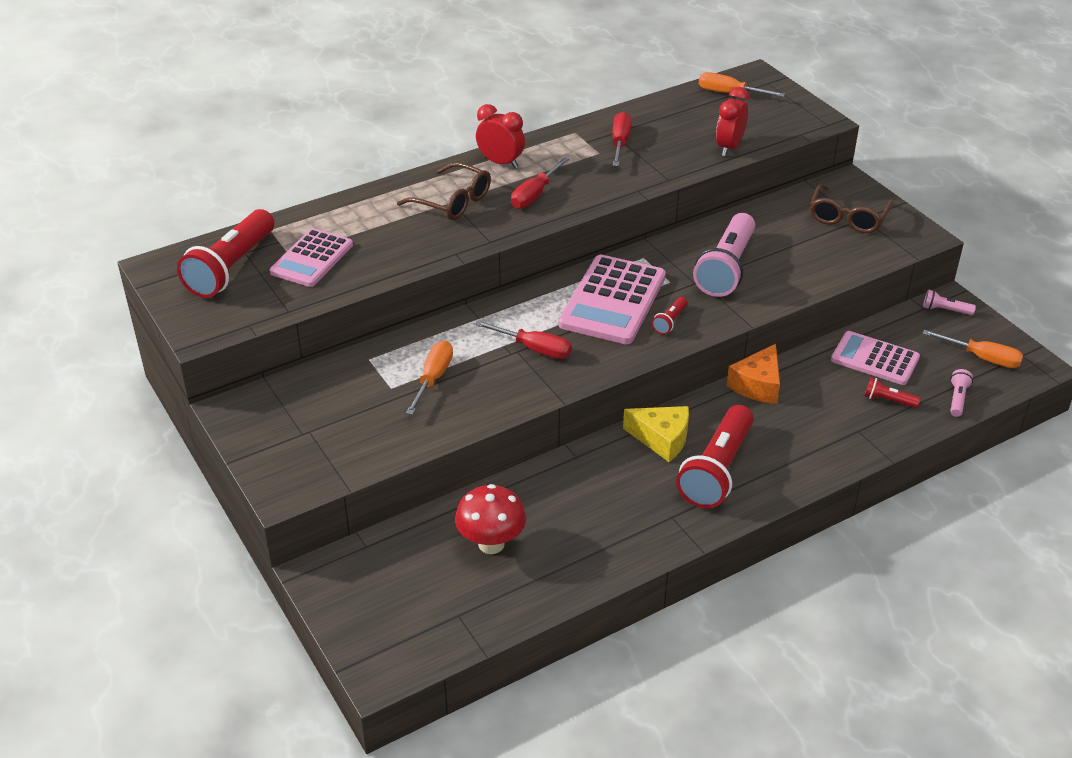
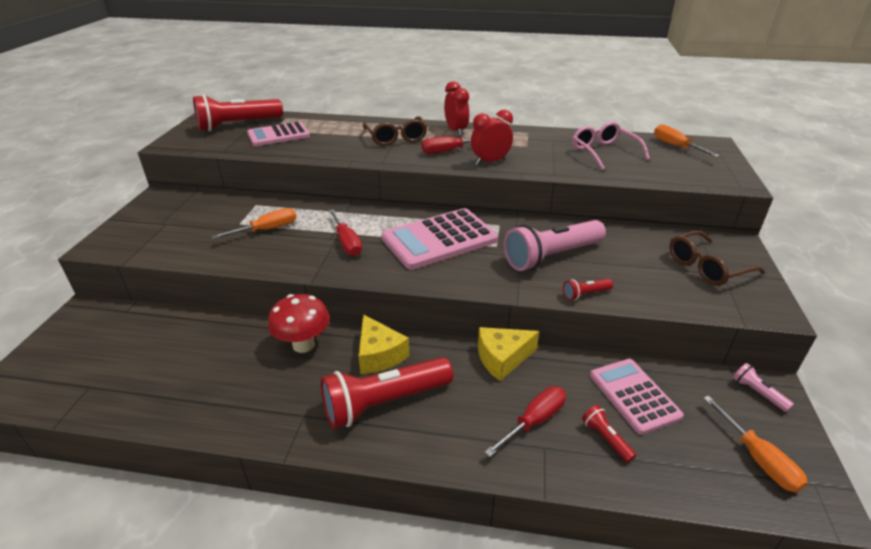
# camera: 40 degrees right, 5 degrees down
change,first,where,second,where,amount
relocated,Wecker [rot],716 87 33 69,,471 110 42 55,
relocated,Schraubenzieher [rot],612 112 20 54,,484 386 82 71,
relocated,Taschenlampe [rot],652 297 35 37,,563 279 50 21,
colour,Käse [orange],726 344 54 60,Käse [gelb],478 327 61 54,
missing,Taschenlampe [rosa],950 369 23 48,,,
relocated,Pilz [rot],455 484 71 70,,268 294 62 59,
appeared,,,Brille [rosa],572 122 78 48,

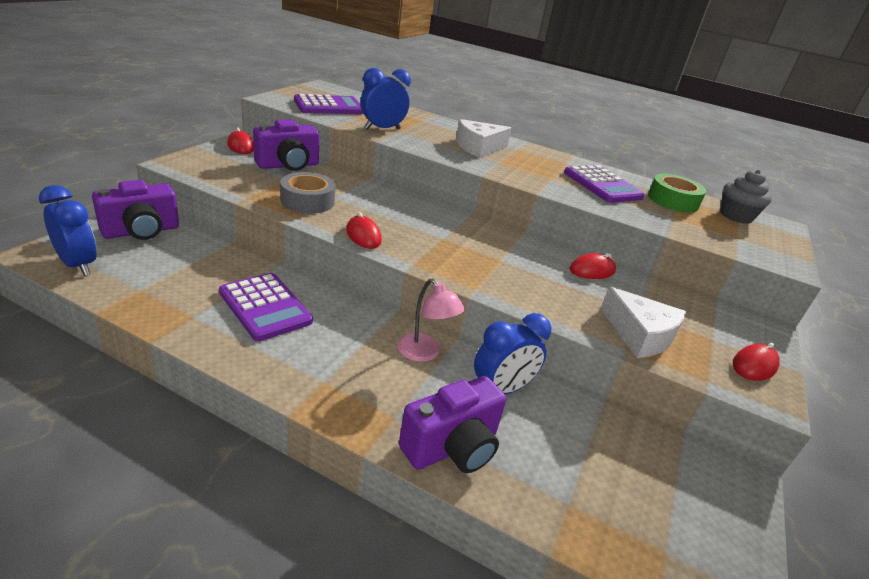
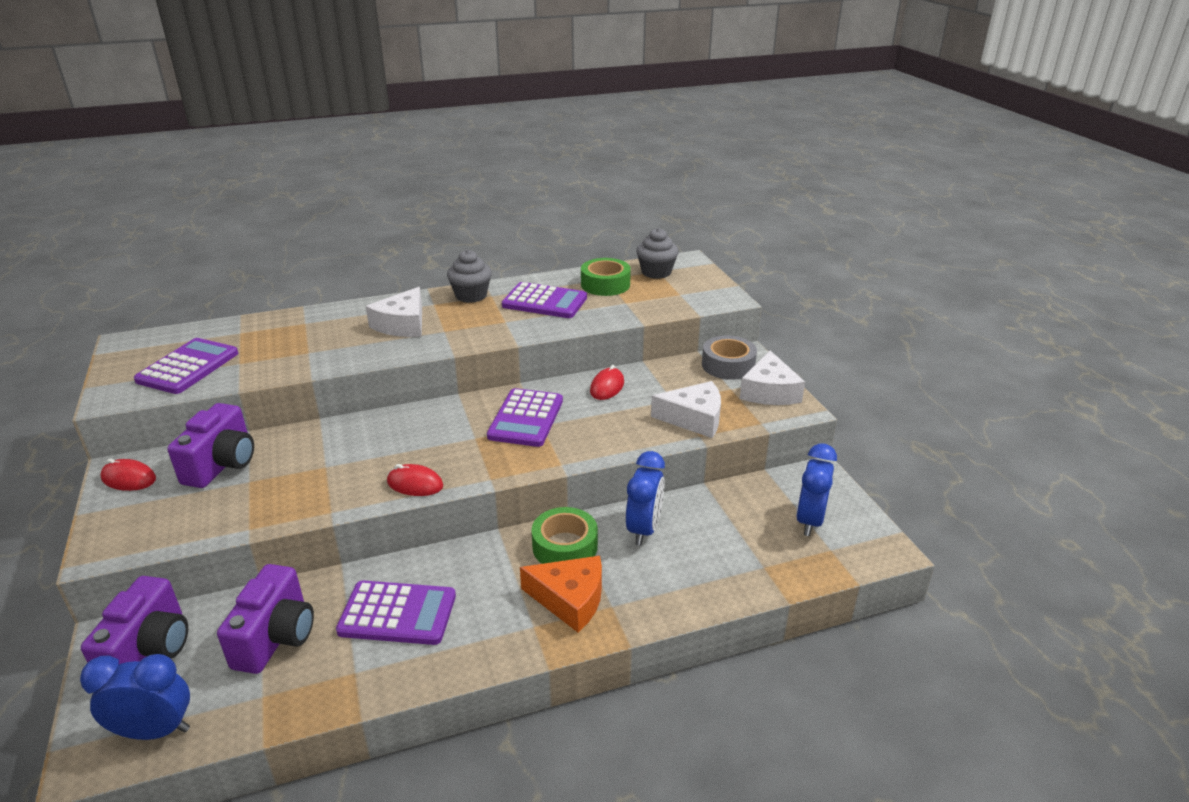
# camera: 40 degrees left, 0 degrees up
change,first,where,second,where,amount
relocated,Wecker [blau],361 68 50 62,,796 444 41 92,
relocated,Klebeband [grau],280 172 56 42,,702 336 55 44,
exchanged,Lampe [rosa],398 279 67 83,Klebeband [grün],532 507 66 57,
exchanged,Computermaus [rot],733 343 47 38,Käse [weiß],740 351 65 54,
relocated,Kamera [lila],399 376 107 97,,217 564 97 110,
appeared,,,Muffin [grau],447 250 45 53,
appeared,,,Taschenrechner [lila],487 388 76 59,
appeared,,,Käse [orange],520 556 82 76,

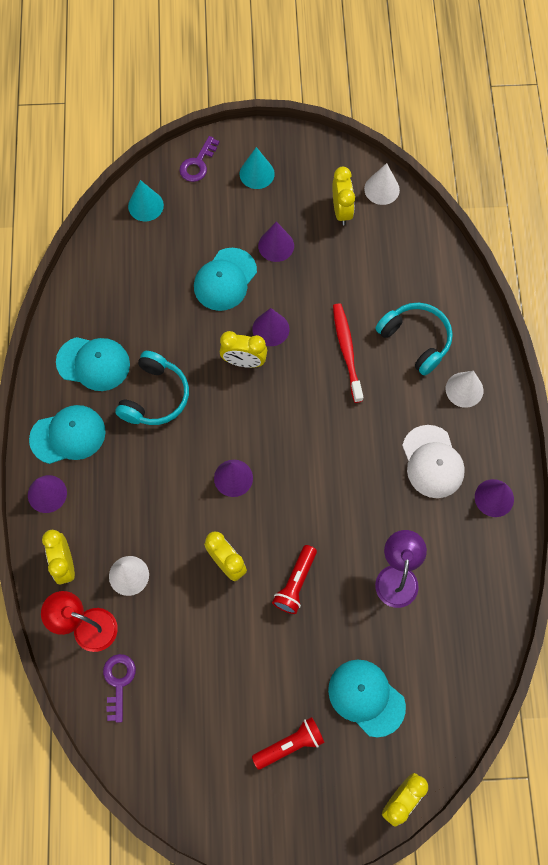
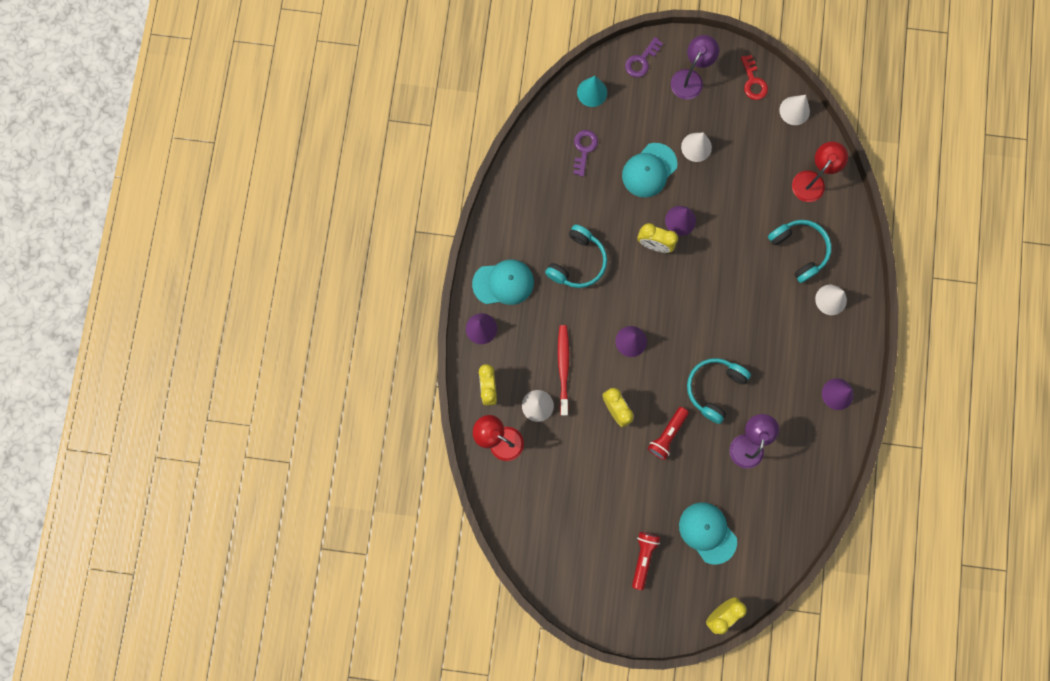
# camera: 10 degrees right, 10 degrees up
change,first,where,second,where,amount
exchanged,Kegel [türkis],240 147 35 42,Lampe [lila],671 35 48 65,
missing,Wecker [gelb],333 167 22 58,,,
colour,Kegel [lila],258 221 36 41,Kegel [weiß],681 133 31 29,
relocated,Zahnbürste [rot],333 303 30 100,,558 325 11 91,
missing,Kappe [türkis],56 337 74 54,,,
missing,Kappe [weiß],402 425 63 73,,,
relocated,Schlüssel [lila],103 654 33 69,,573 130 25 47,
spun,Taschenlampe [rot],252 717 73 53,,632 532 28 58,60 degrees counterclockwise
appeared,,,Schlüssel [rot],741 55 27 45,
appeared,,,Lampe [rot],792 142 56 60,
appeared,,,Kopfhörer [türkis],687 358 64 66,

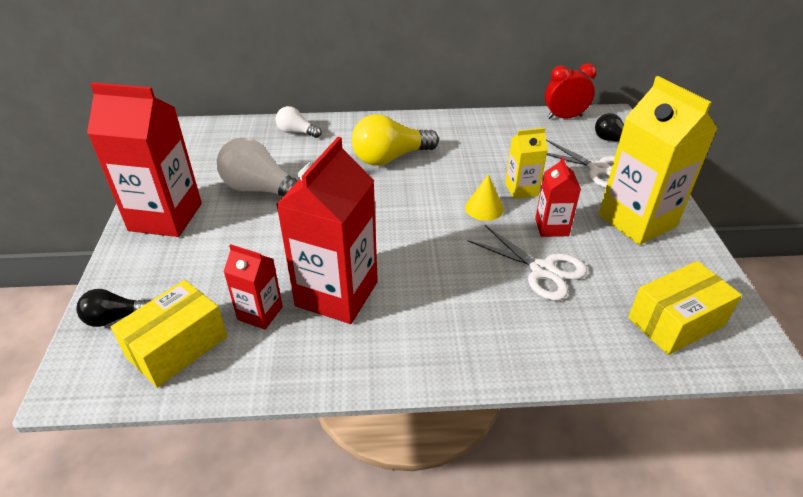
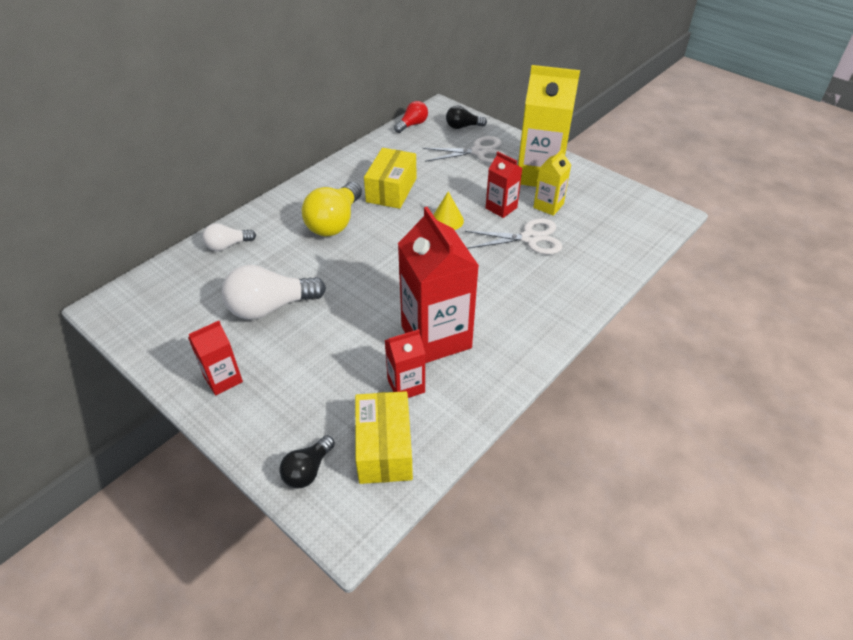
# camera: 45 degrees left, 5 degrees up
change,first,where,second,where,amount
exchanged,Wecker [rot],545 63 52 56,Glühbirne [rot],394 101 34 32,
size,Getränkekarton [rot],87 82 115 155,,188 321 55 75,x0.51
relocated,Getränkekarton [gelb],505 128 43 71,,533 148 38 68,
relocated,Schachtel [gelb],628 261 114 94,,364 148 53 61,

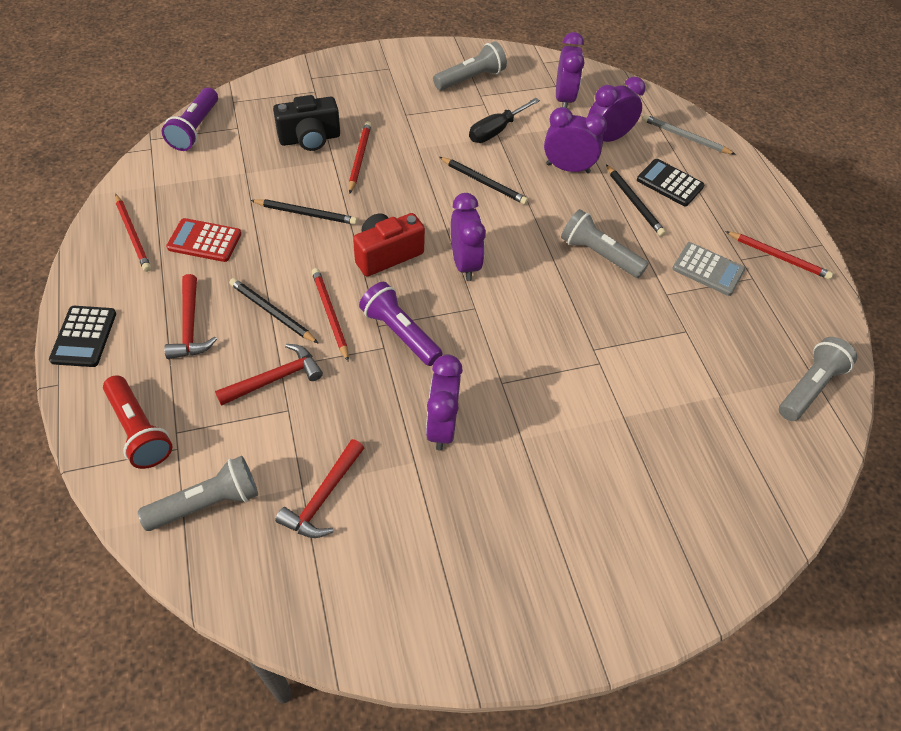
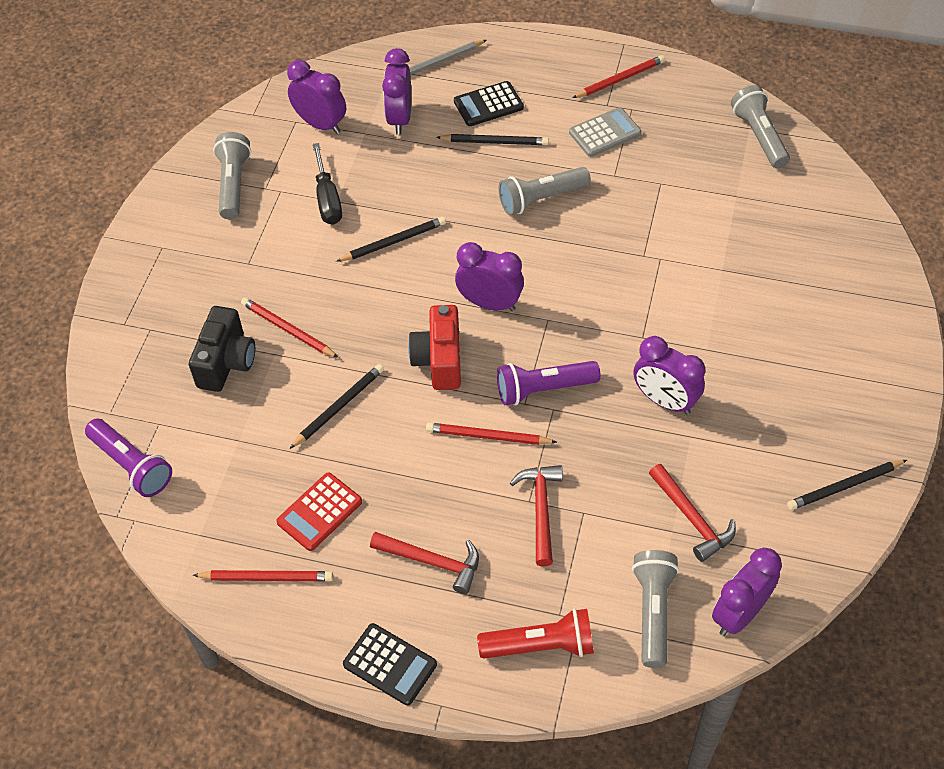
# camera: 55 degrees left, 0 degrees up
change,first,where,second,where,amount
relocated,Wecker [lila],544 107 63 66,,712 548 70 88,
relocated,Bleistift [schwarz],229 278 90 66,,787 460 120 50,

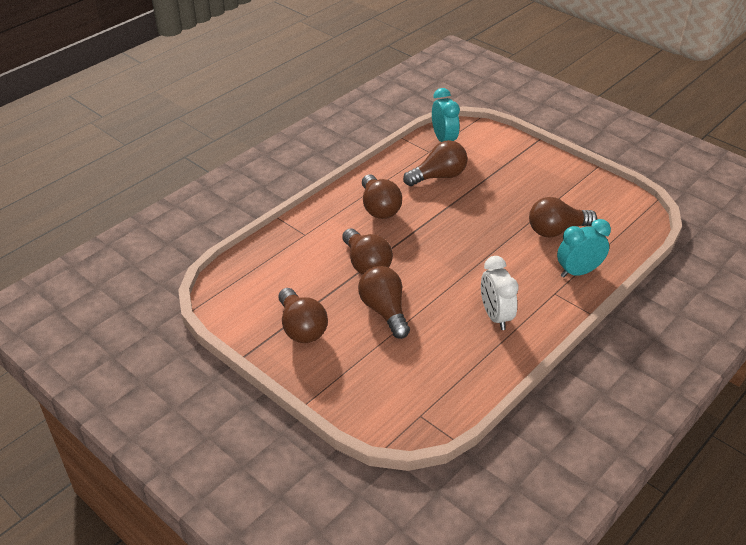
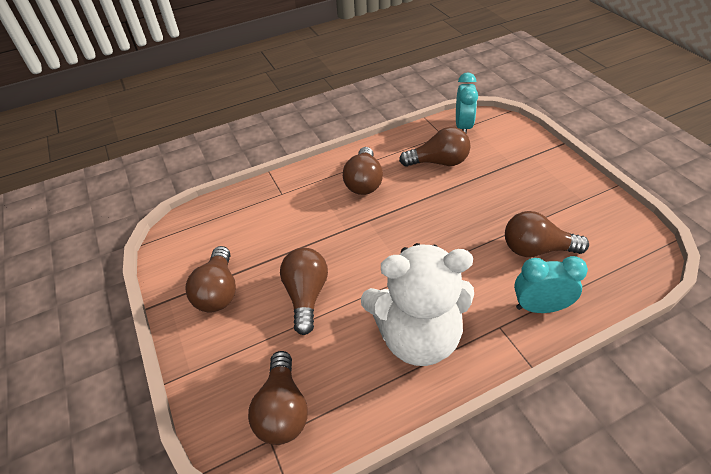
# camera: 25 degrees right, 5 degrees up
change,first,where,second,where,amount
relocated,Glühbirne [braun],342 229 51 46,,248 351 60 94,
exchanged,Wecker [weiß],481 256 38 74,Teddybär [weiß],361 243 113 123,

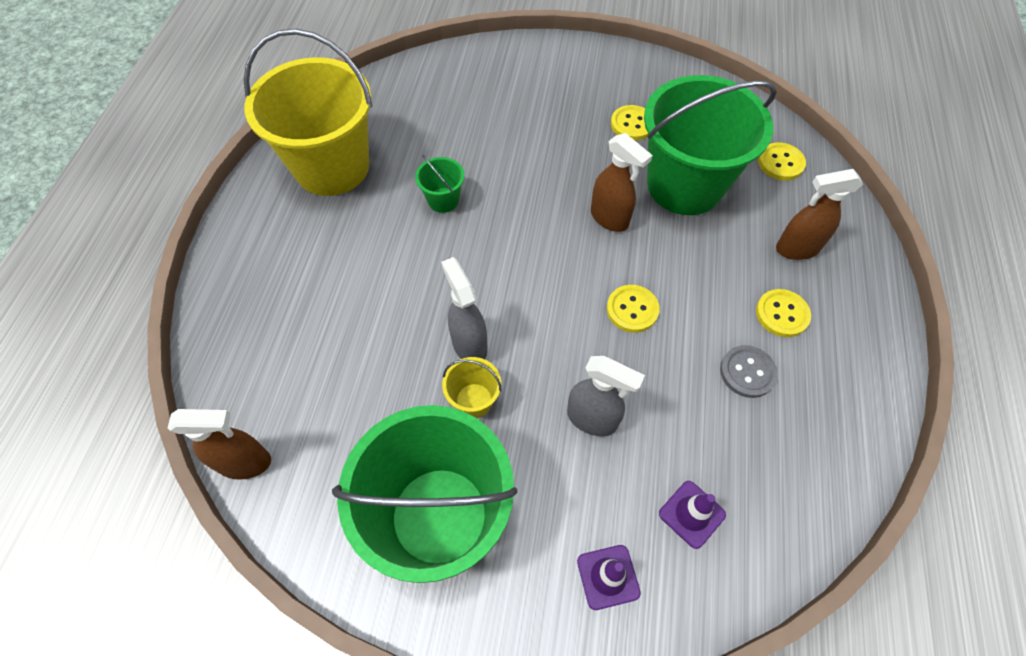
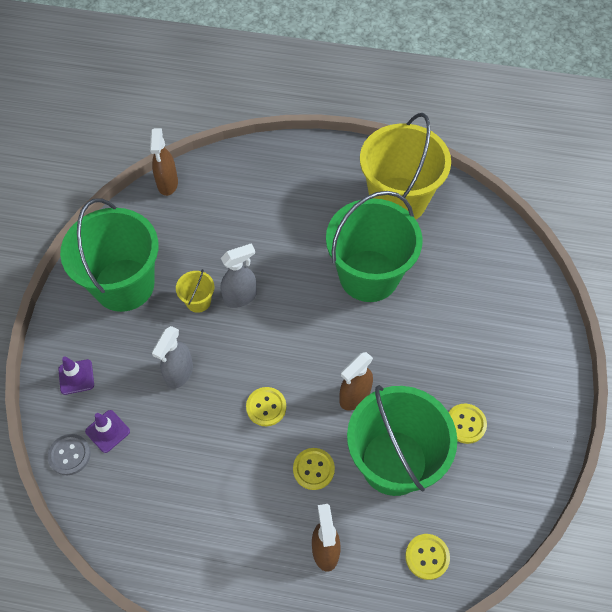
# camera: 90 degrees right, 0 degrees up
change,first,where,second,where,amount
size,Eimer [grün],415 155 50 58,,326 191 97 111,x2.43
relocated,Knopf [gelb],756 289 55 48,,293 448 42 42,
relocated,Knopf [grau],720 345 58 53,,48 434 43 41,

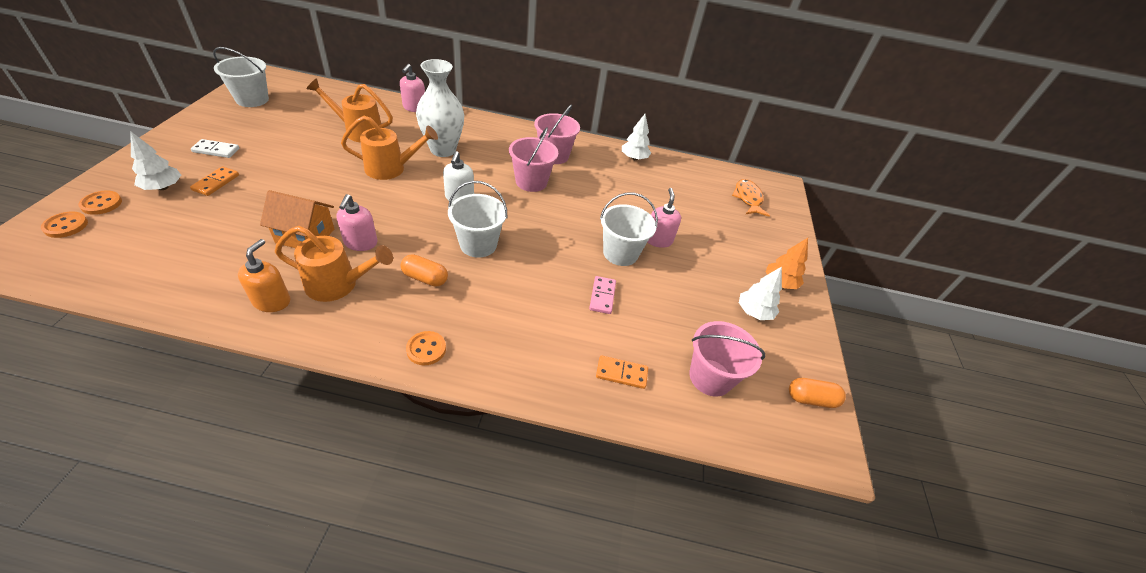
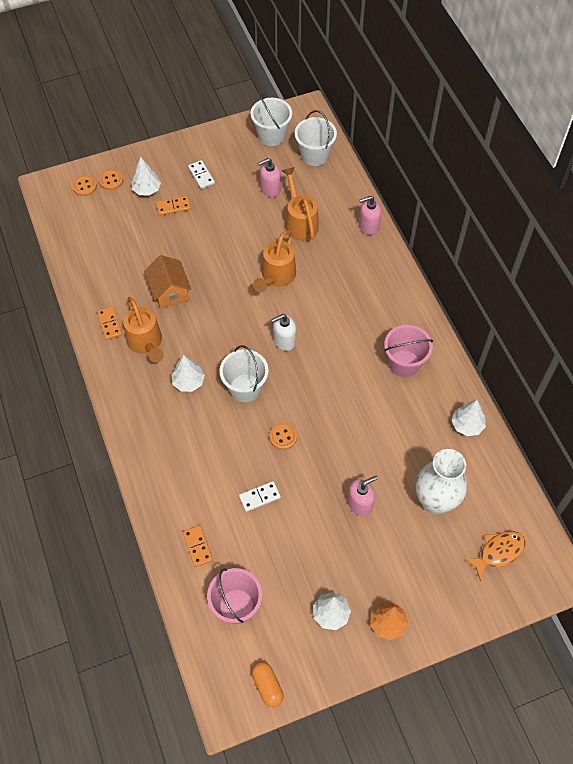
# camera: 65 degrees right, 15 degrees up
change,first,where,second,where,amount
relocated,Vase [weiß],416 59 48 98,,416 449 51 66,
spun,Gießkanne [orange],341 116 97 64,,253 231 43 61,60 degrees clockwise
missing,Eimer [rosa],509 127 49 65,,,
relocated,Eimer [weiß],600 193 58 73,,295 110 42 56,
relocated,Seifenspender [rosa],337 194 40 57,,258 158 23 39,
exchanged,Seifenspender [orange],238 239 52 73,Dominostein [orange],97 306 25 34,
exchanged,Kapsel [orange],400 254 48 33,Baum [weiß],171 355 34 37,
colour,Dominostein [rosa],589 276 27 38,Dominostein [weiß],239 481 42 31,
relocated,Knopf [orange],406 331 40 34,,269 423 28 27,

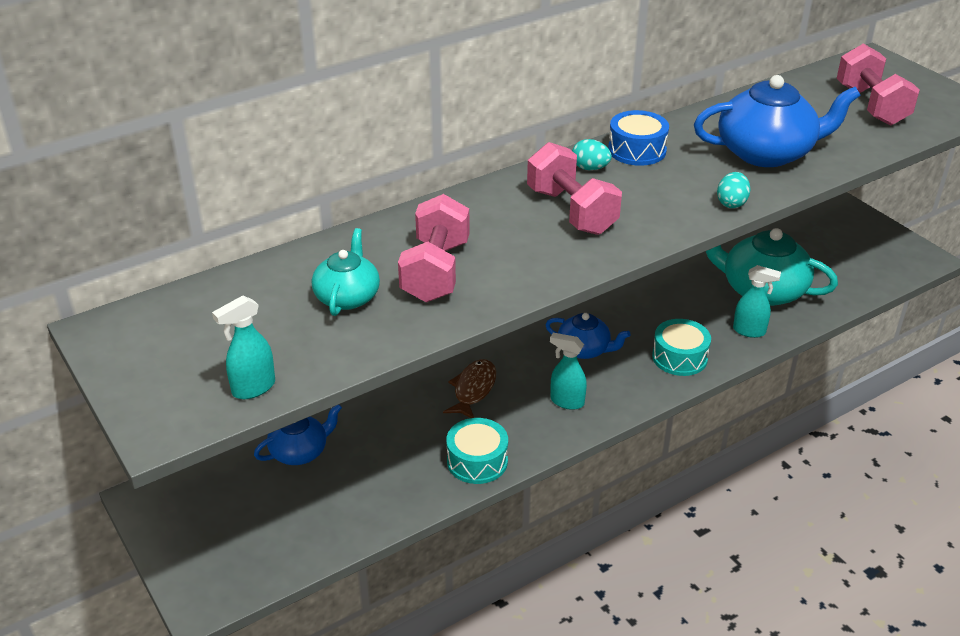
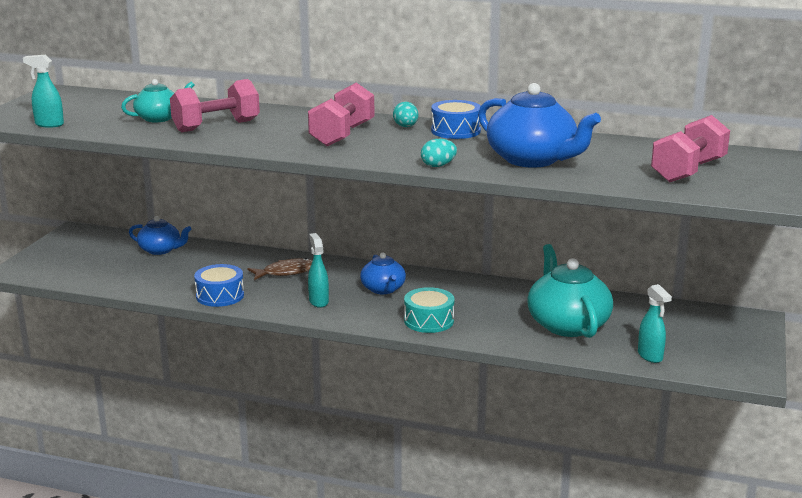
# camera: 50 degrees right, 15 degrees down
change,first,where,second,where,amount
relocated,Sprühflasche [türkis],733 265 48 73,,638 284 34 79,
colour,Trommel [türkis],446 418 62 66,Trommel [blau],194 264 50 43,

